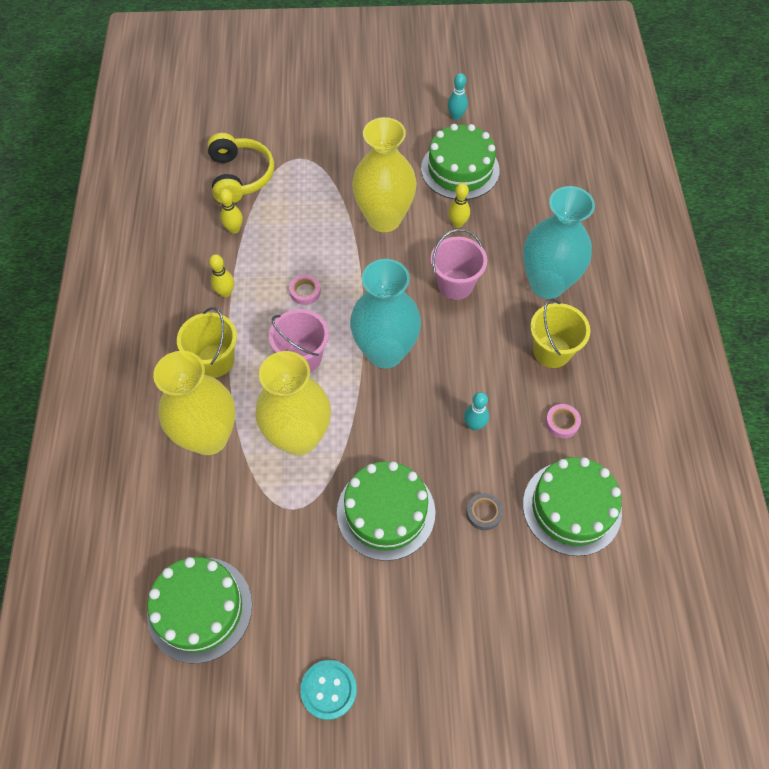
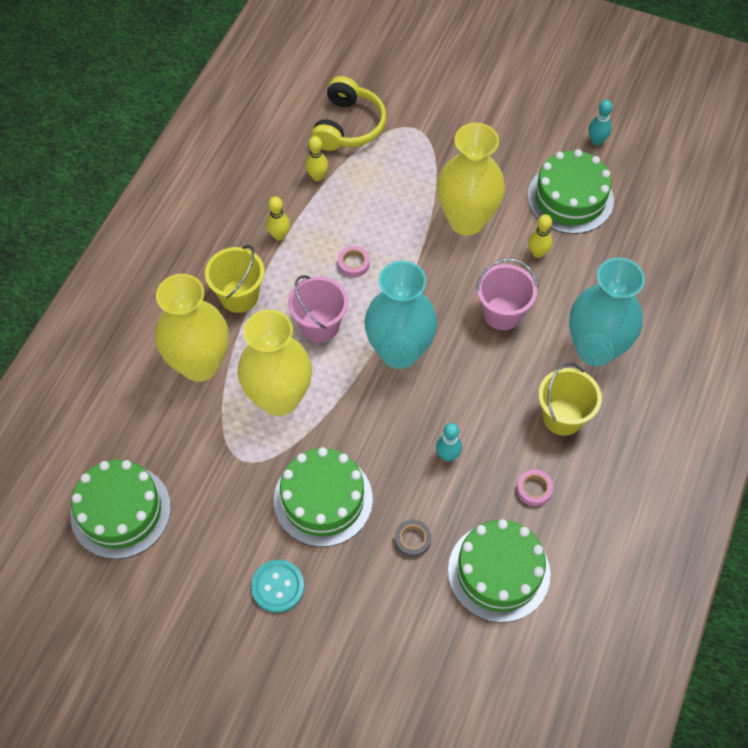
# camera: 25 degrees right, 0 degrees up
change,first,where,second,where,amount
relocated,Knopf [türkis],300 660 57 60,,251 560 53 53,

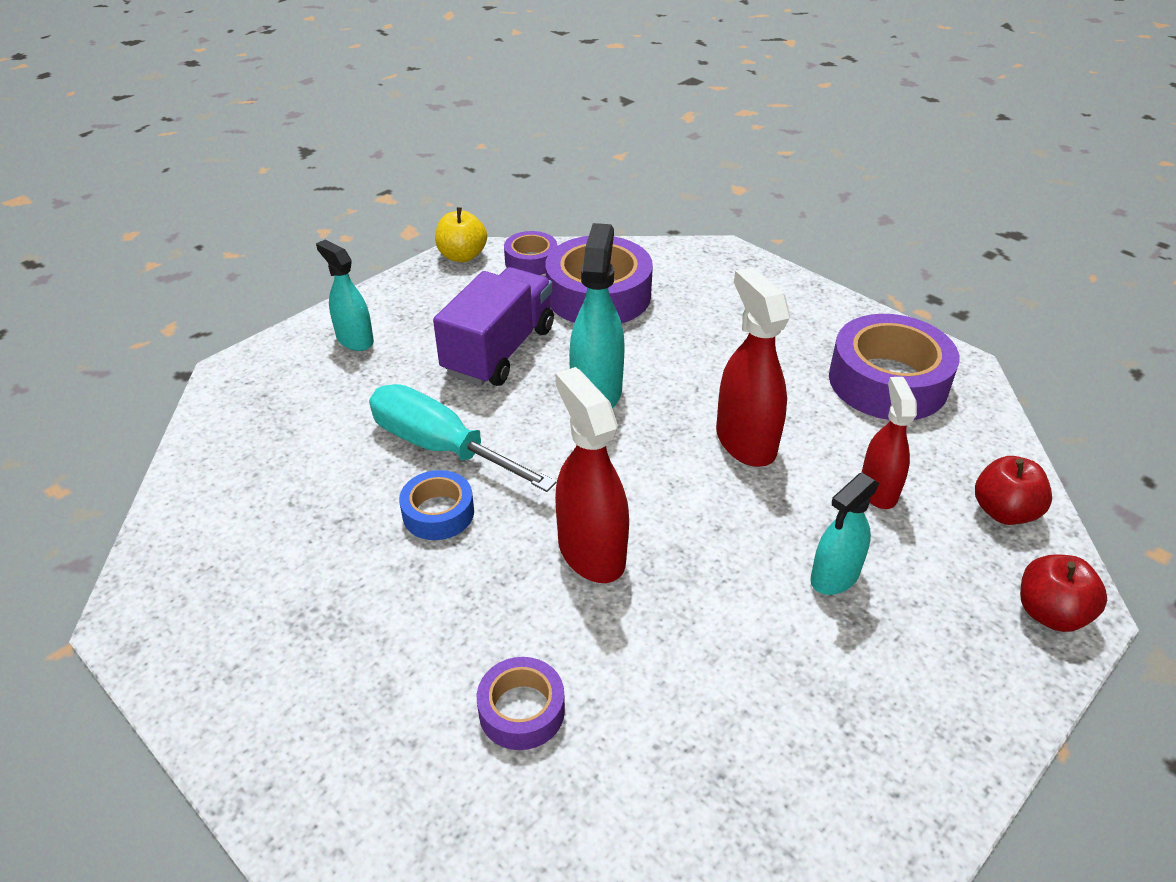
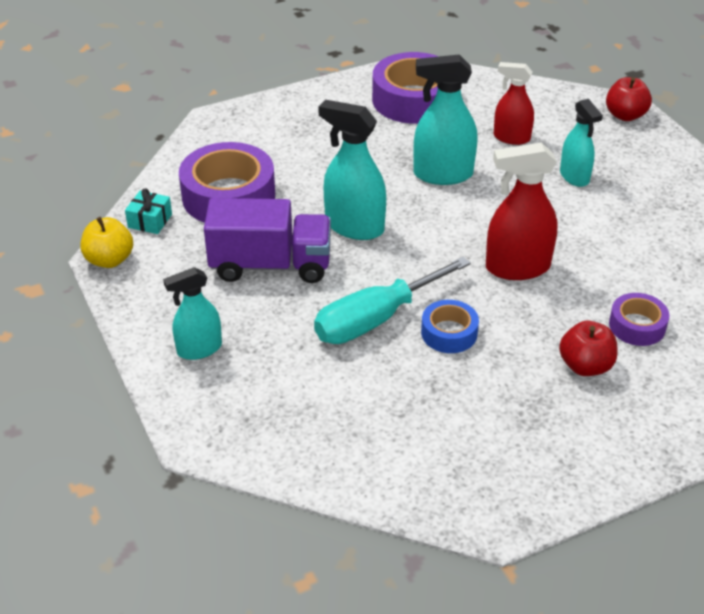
# camera: 70 degrees left, 0 degrees up
change,first,where,second,where,amount
exchanged,Klebeband [lila],504 231 53 44,Geschenk [türkis],125 188 47 46,
spun,Lastwagen [lila],433 267 121 119,,204 198 127 85,135 degrees clockwise
colour,Sprühflasche [rot],716 267 74 200,Sprühflasche [türkis],413 55 65 130,
relocated,Apfel [rot],975 456 77 69,,559 321 58 55,

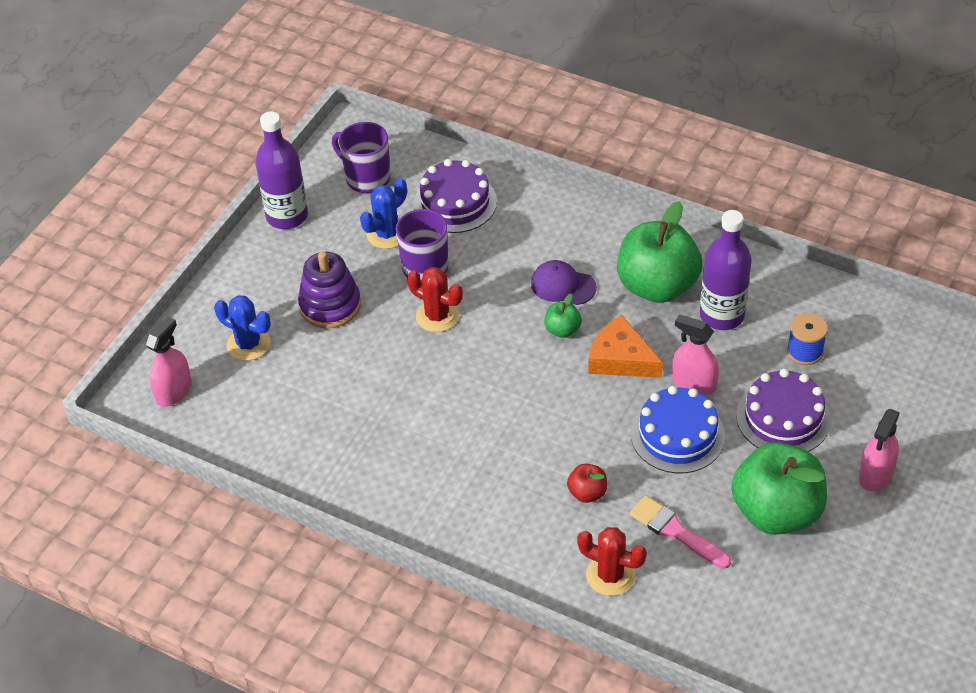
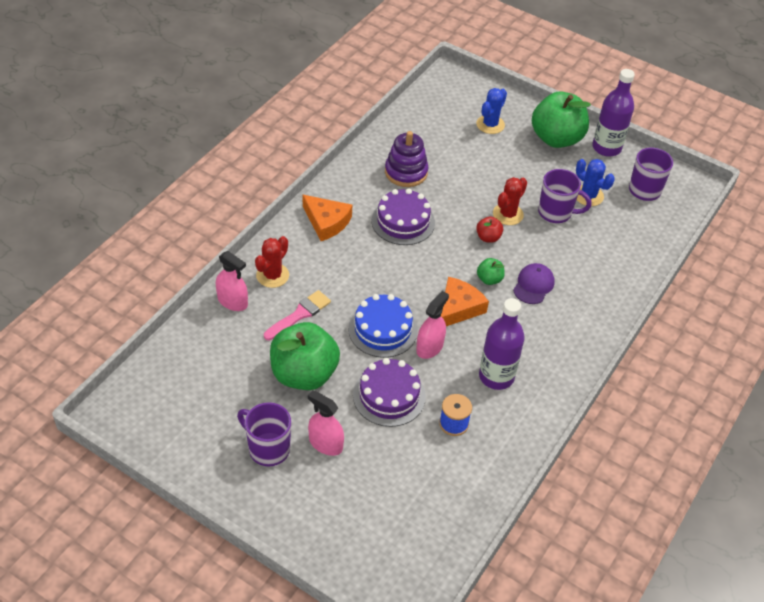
# camera: 90 degrees right, 0 degrees up
change,first,where,second,where,amount
relocated,Kuchen [lila],414 159 83 74,,372 188 63 57,
relocated,Apfel [grün],617 201 85 102,,532 92 59 56,
relocated,Stapelspielzeug [lila],298 252 63 77,,385 131 43 56,
relocated,Sprühflasche [rosa],146 316 46 91,,216 251 32 60,
relocated,Apfel [rot],567 464 40 39,,476 217 27 26,
appeared,,,Käse [orange],303 195 49 46,
appeared,,,Tasse [lila],237 402 54 64,

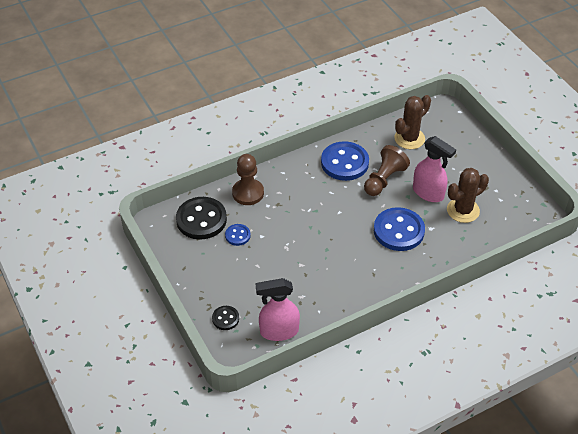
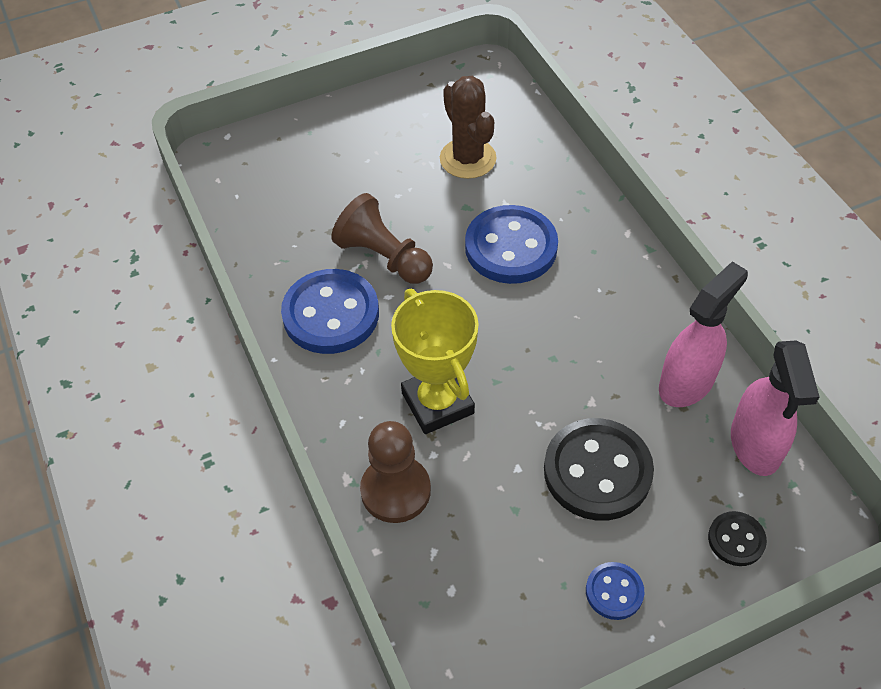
# camera: 85 degrees left, 5 degrees up
change,first,where,second,where,amount
missing,Kaktus [braun],394 95 37 54,,,
relocated,Sprühflasche [rosa],413 136 43 66,,659 261 89 146,
relocated,Knopf [schwarz],176 197 51 43,,544 418 110 103,
relocated,Knopf [blau],225 224 26 22,,586 562 58 58,
appeared,,,Pokal [gelb],391 289 88 145,

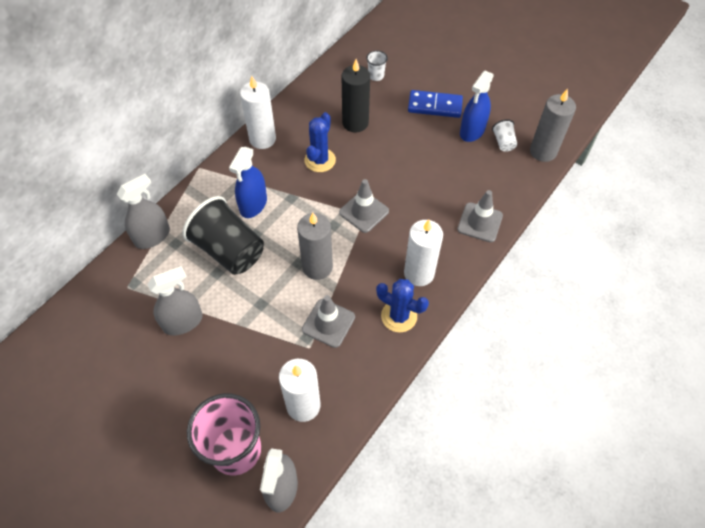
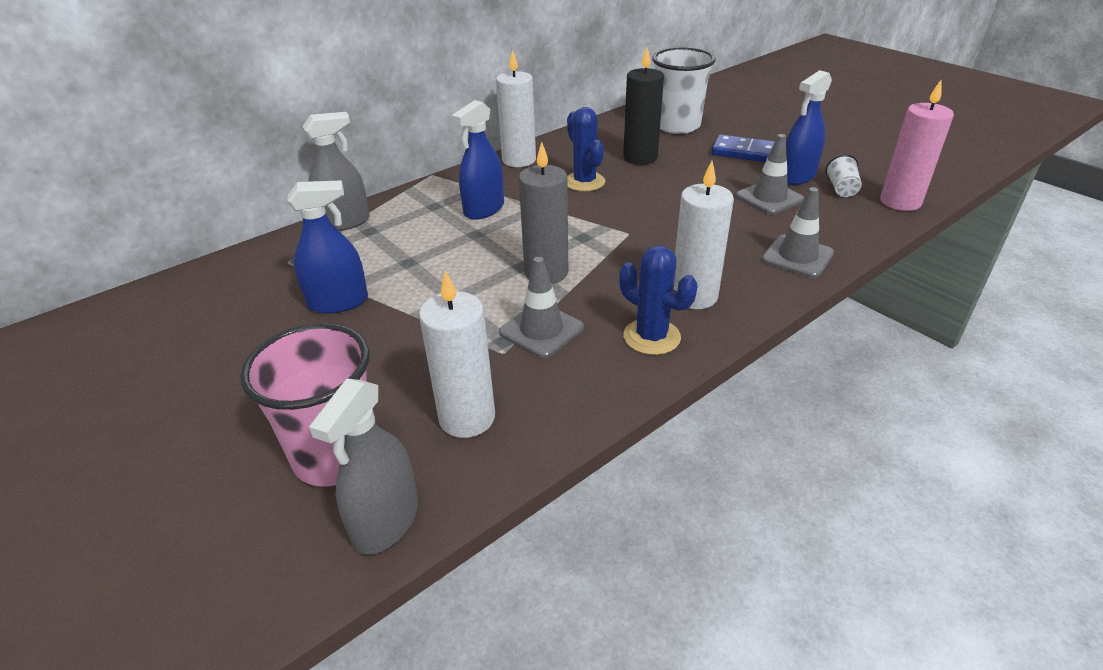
# camera: 15 degrees right, 20 degrees down
change,first,where,second,where,amount
size,Becher [weiß],366 50 22 31,,652 47 64 87,x2.27
colour,Kerze [grau],530 89 46 73,Kerze [rosa],880 80 74 131,
spun,Kaktus [blau],305 112 31 60,,567 107 38 85,60 degrees counterclockwise
relocated,Leitkegel [grau],339 179 50 54,,736 134 68 81,
missing,Becher [schwarz],182 196 82 79,,,
colour,Sprühflasche [grau],147 266 56 70,Sprühflasche [blau],287 180 81 134,

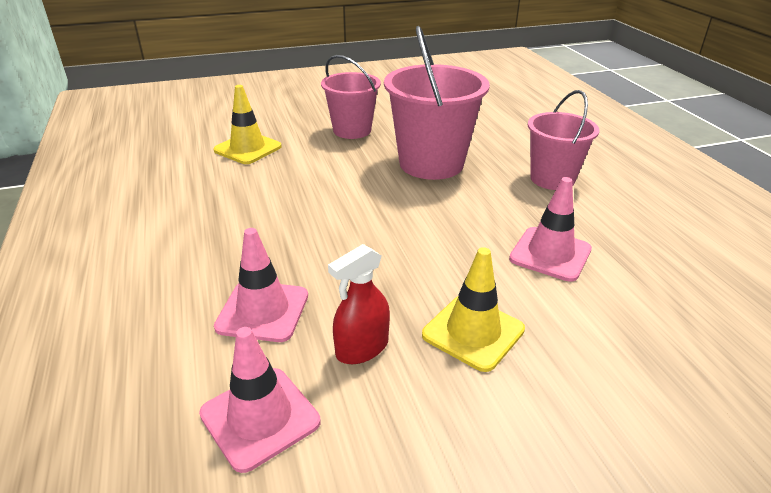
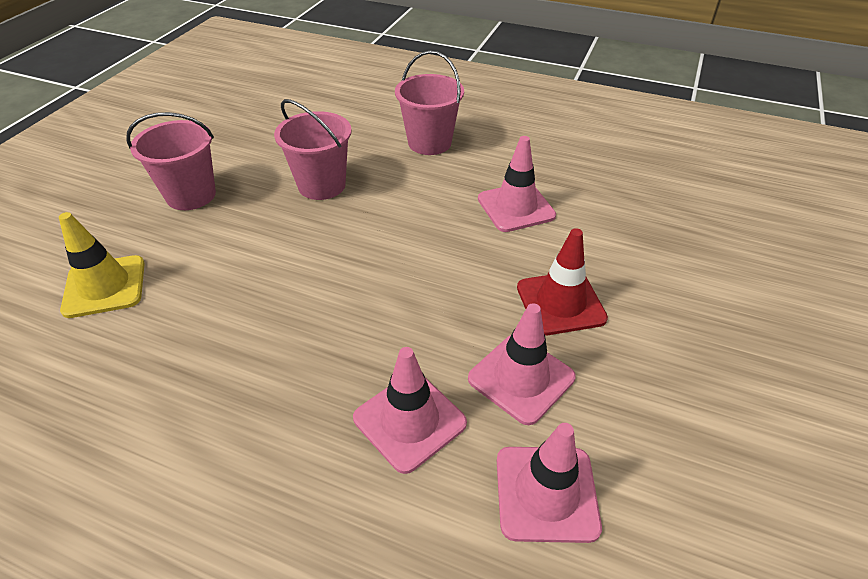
# camera: 50 degrees left, 10 degrees up
change,first,where,second,where,amount
size,Eimer [rosa],384 26 106 154,,274 99 78 101,x0.65
exchanged,Sprühflasche [rot],328 244 62 120,Leitkegel [rosa],468 303 108 122,
colour,Leitkegel [gelb],422 247 103 125,Leitkegel [rot],517 228 91 107,

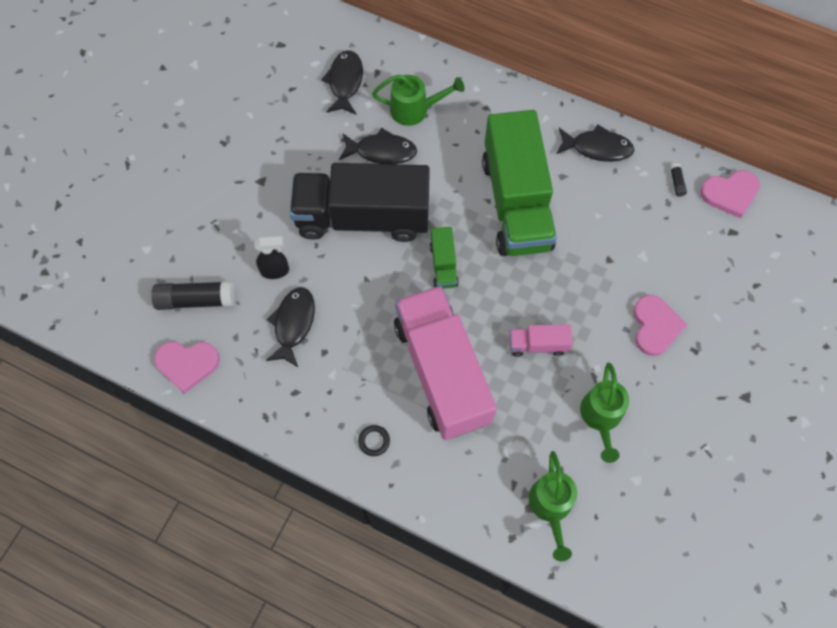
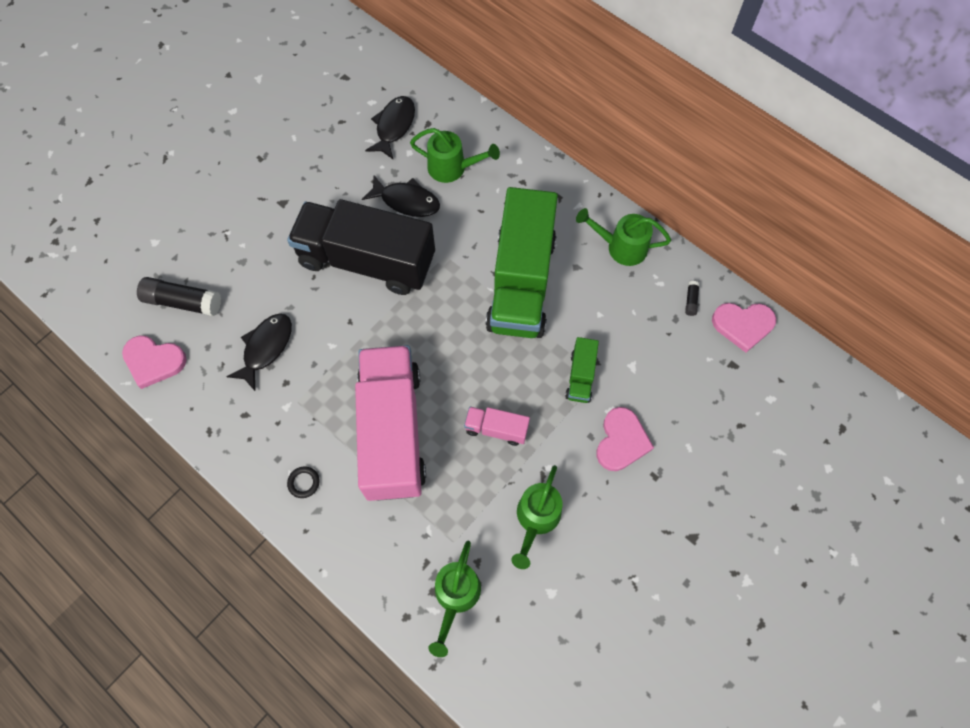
# camera: 15 degrees right, 0 degrees up
change,first,where,second,where,amount
exchanged,Fisch [schwarz],556 125 78 37,Gießkanne [grün],576 208 95 58,
relocated,Lastwagen [grün],430 227 29 61,,565 337 34 66,
missing,Sprühflasche [schwarz],254 236 35 43,,,

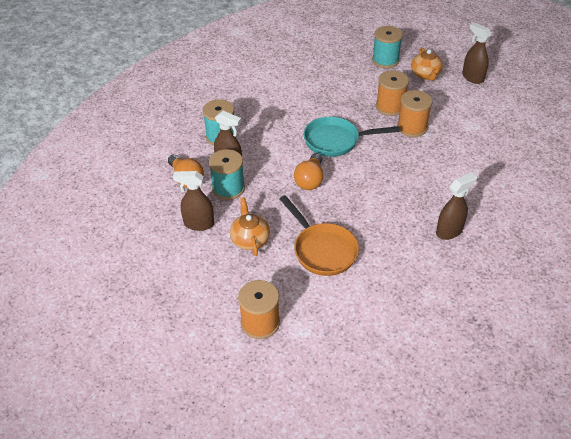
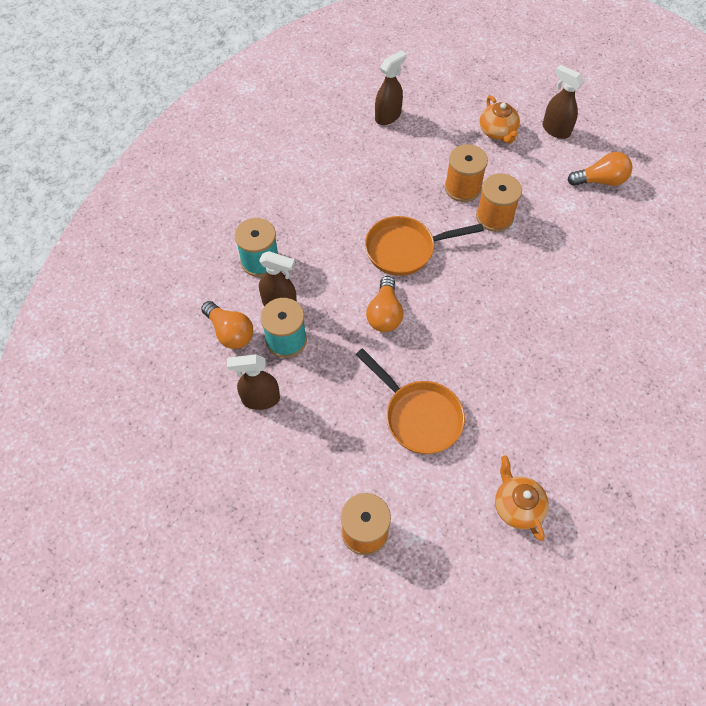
# camera: 10 degrees left, 15 degrees up
change,first,where,second,where,amount
missing,Garnrolle [türkis],372 26 31 42,,,
colour,Pfanne [türkis],304 117 96 40,Pfanne [orange],365 216 119 60,
relocated,Sprühflasche [braun],436 172 41 68,,375 50 32 75,
relocated,Teekanne [orange],230 197 40 59,,495 455 54 86,
appeared,,,Glühbirne [orange],568 152 64 34,

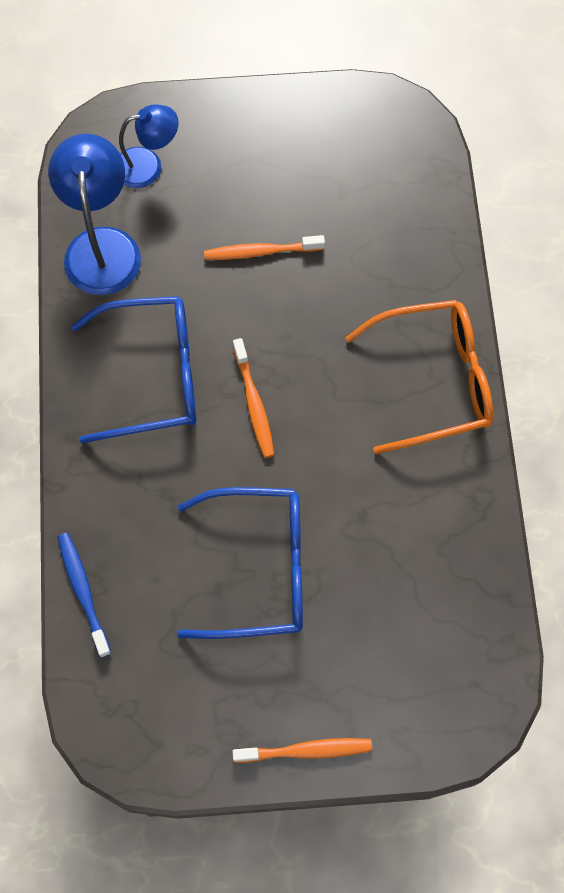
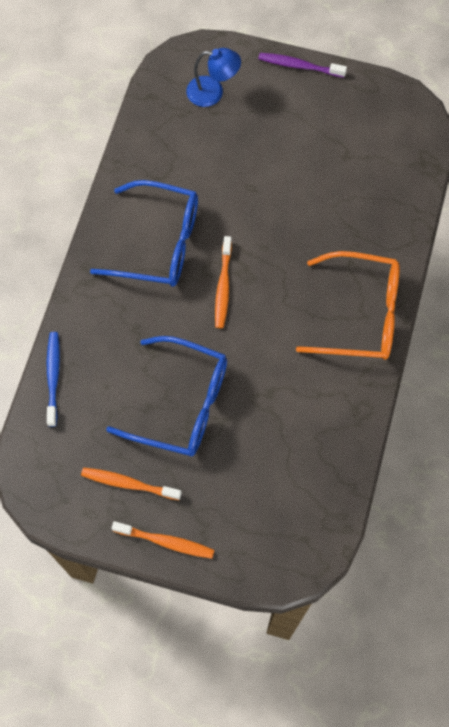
# camera: 20 degrees right, 0 degrees up
change,first,where,second,where,amount
missing,Lampe [blau],48 134 93 161,,,
relocated,Zahnbürste [orange],204 235 121 25,,81 467 101 33,
appeared,,,Zahnbürste [lila],258 53 89 25,

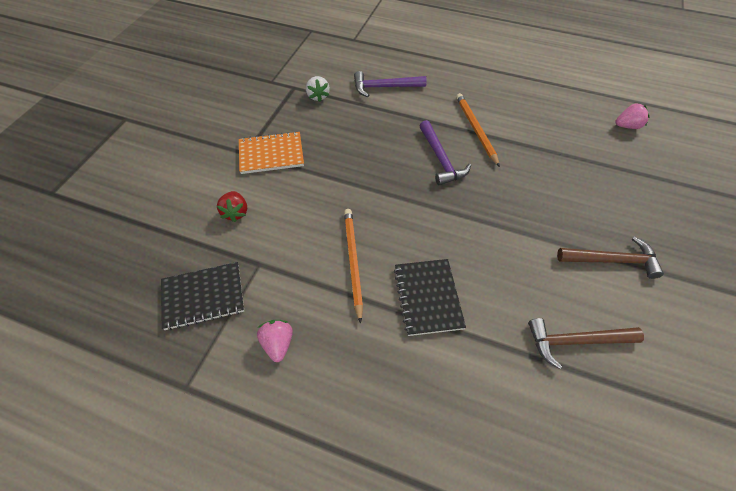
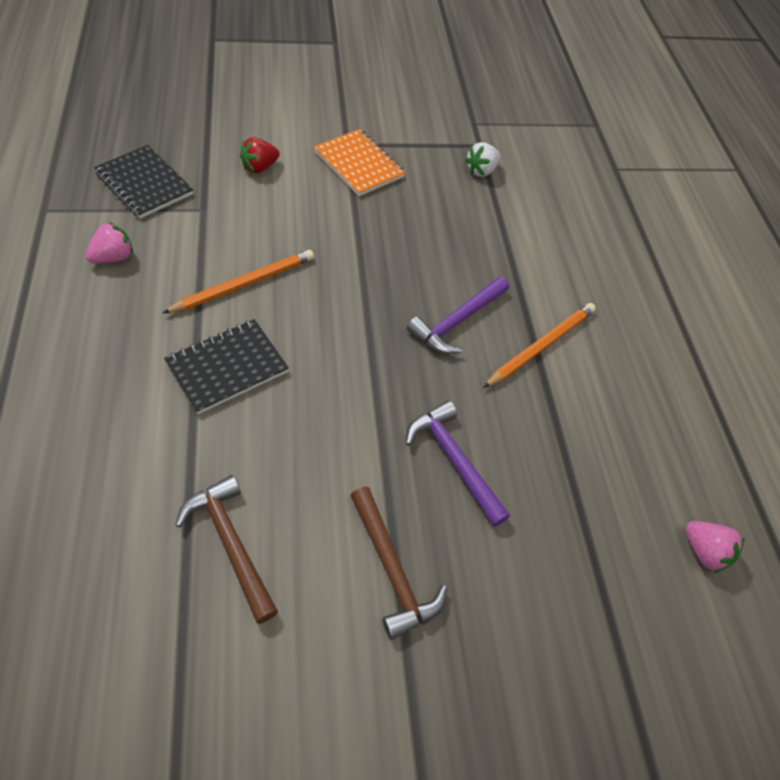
# camera: 55 degrees right, 0 degrees up
change,first,where,second,where,amount
relocated,Hammer [lila],354 71 73 26,,406 401 104 126,

